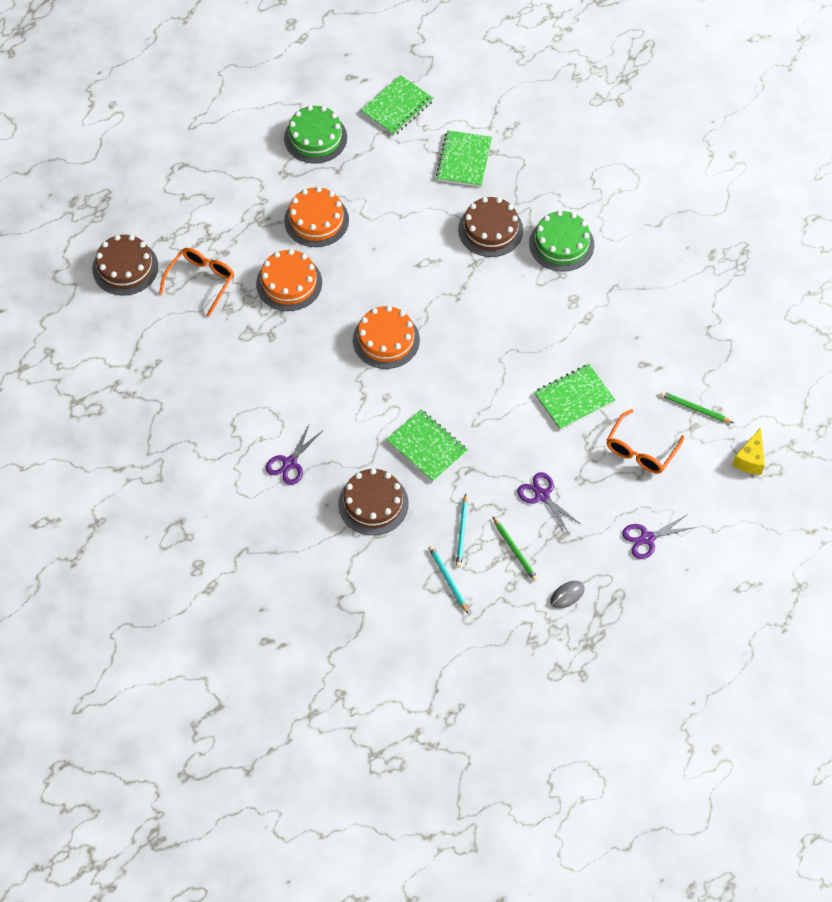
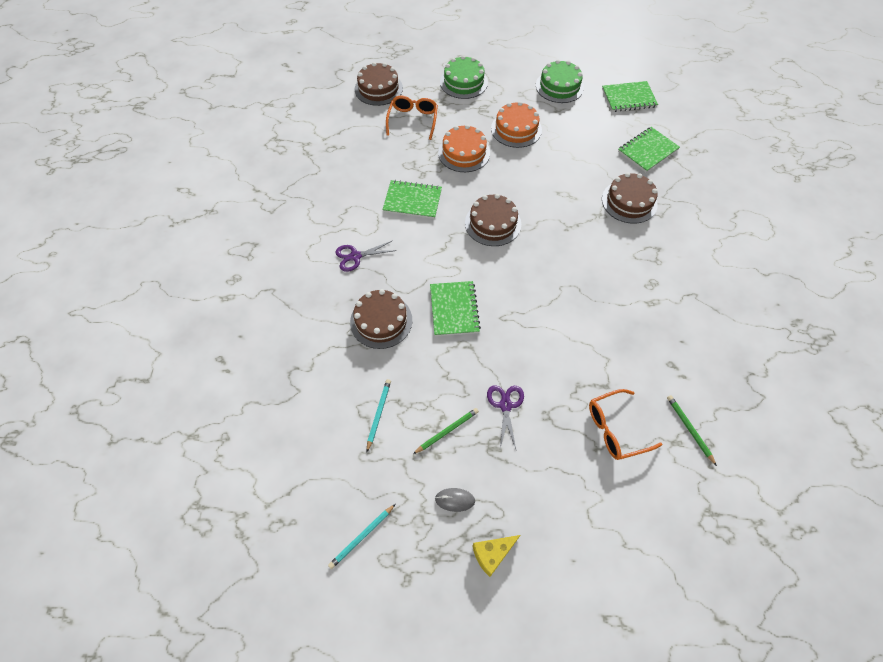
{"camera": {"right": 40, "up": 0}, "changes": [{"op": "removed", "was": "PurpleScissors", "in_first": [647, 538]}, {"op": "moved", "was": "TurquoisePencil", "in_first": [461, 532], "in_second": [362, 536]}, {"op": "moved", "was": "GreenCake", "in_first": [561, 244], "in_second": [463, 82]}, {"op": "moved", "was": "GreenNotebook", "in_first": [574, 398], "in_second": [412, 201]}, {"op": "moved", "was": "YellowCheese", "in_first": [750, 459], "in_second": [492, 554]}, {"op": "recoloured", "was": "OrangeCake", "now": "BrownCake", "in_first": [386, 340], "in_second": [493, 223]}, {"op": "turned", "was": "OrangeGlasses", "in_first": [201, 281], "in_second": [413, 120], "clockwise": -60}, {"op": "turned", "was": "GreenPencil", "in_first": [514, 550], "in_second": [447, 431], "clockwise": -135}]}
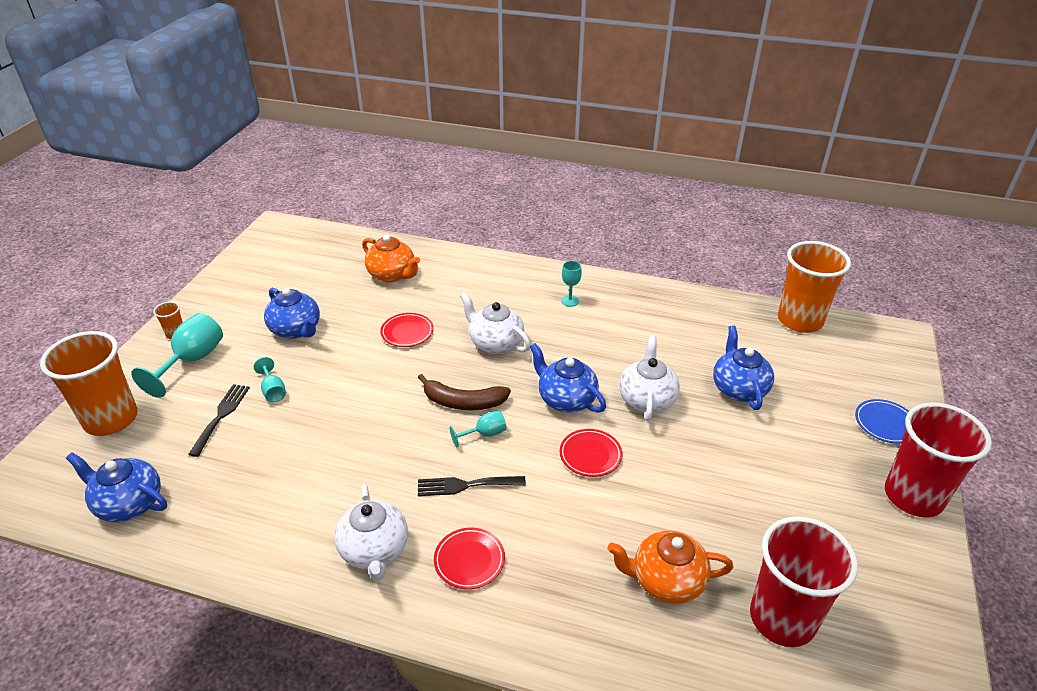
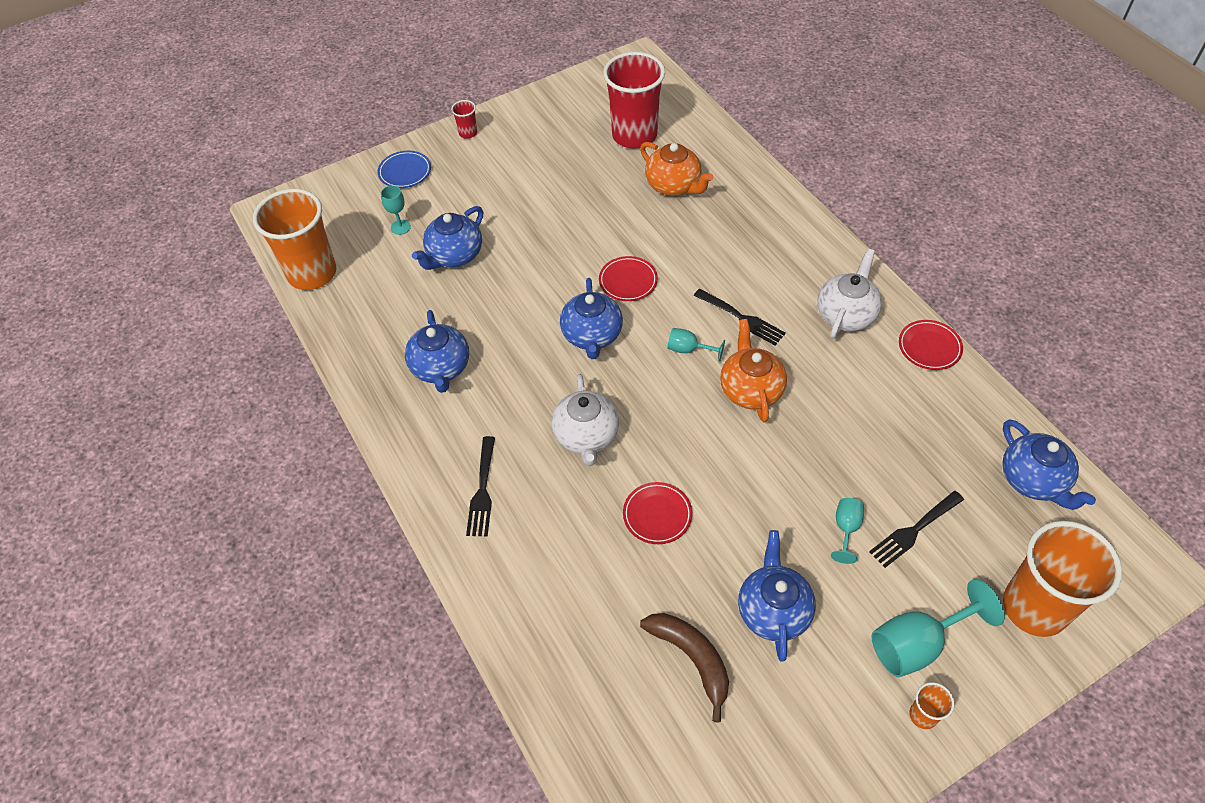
{"camera": {"right": -135, "up": 15}, "changes": [{"op": "removed", "was": "WhiteTeapot", "in_first": [646, 399]}, {"op": "added", "now": "BlueTeapot", "in_second": [441, 368]}, {"op": "added", "now": "BlackFork", "in_second": [482, 491]}, {"op": "moved", "was": "OrangeTeapot", "in_first": [392, 275], "in_second": [750, 389]}, {"op": "moved", "was": "BrownBanana", "in_first": [463, 402], "in_second": [692, 658]}, {"op": "moved", "was": "RedPlate", "in_first": [469, 560], "in_second": [929, 347]}, {"op": "moved", "was": "TurquoiseGoblet", "in_first": [570, 301], "in_second": [400, 227]}, {"op": "resized", "was": "RedCup", "in_first": [913, 496], "in_second": [468, 133], "ratio": 0.41}]}
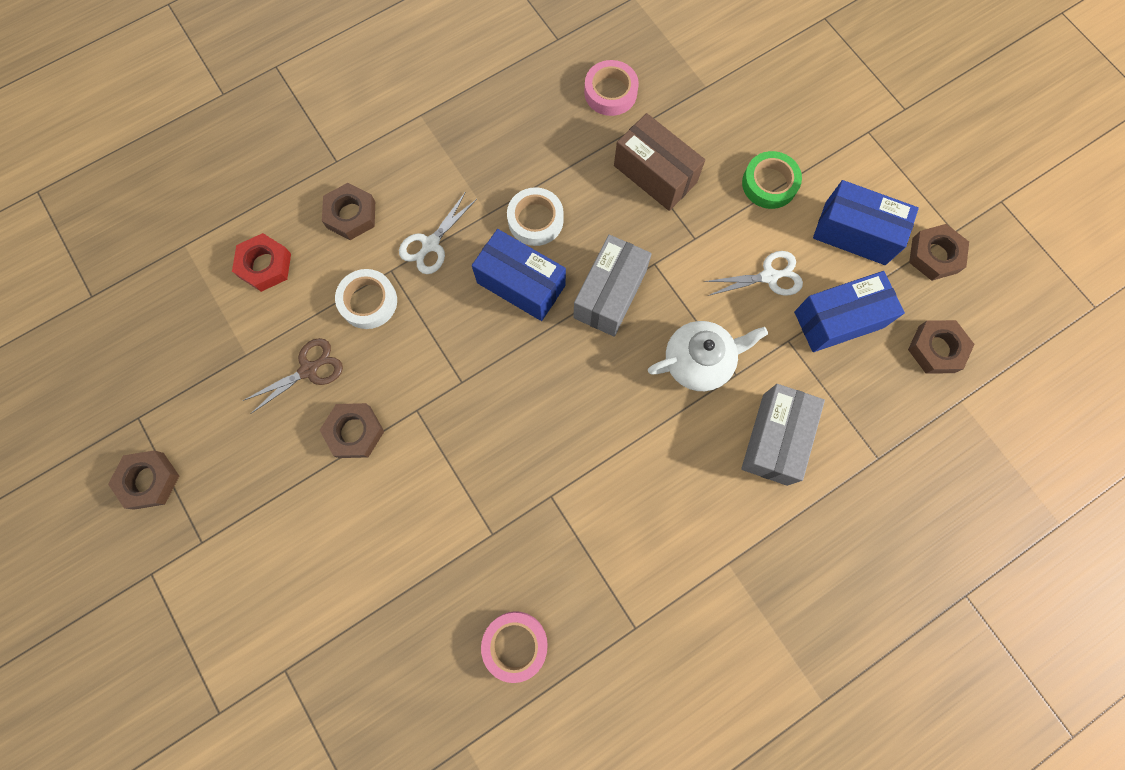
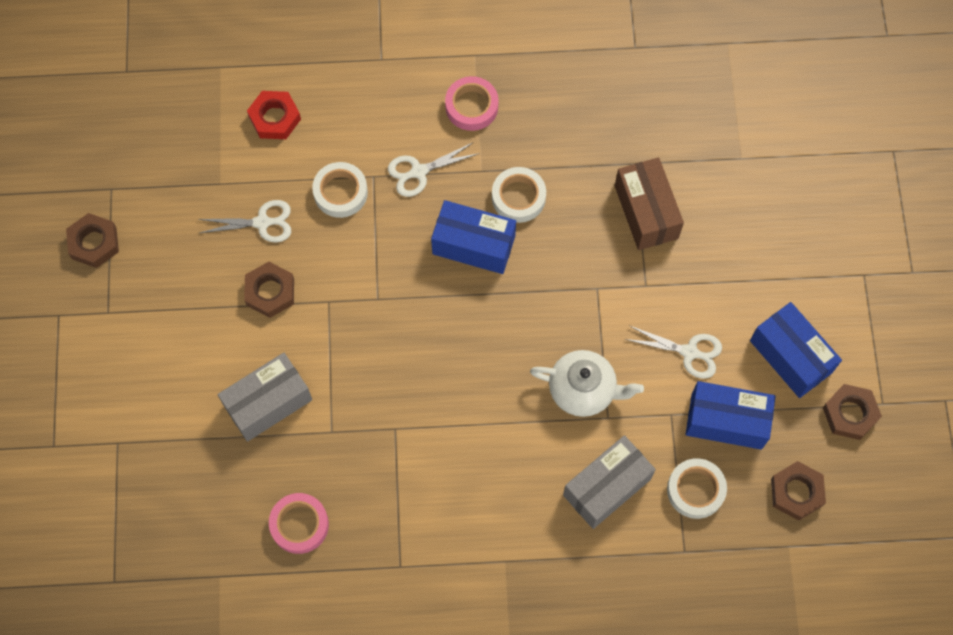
{"camera": {"right": 30, "up": -5}, "changes": [{"op": "removed", "was": "BrownNut", "in_first": [351, 215]}, {"op": "removed", "was": "GreenTape", "in_first": [769, 184]}, {"op": "added", "now": "WhiteTape", "in_second": [695, 490]}, {"op": "moved", "was": "GreyBox", "in_first": [610, 294], "in_second": [268, 403]}, {"op": "moved", "was": "PinkTape", "in_first": [610, 92], "in_second": [471, 106]}, {"op": "recoloured", "was": "BrownScissors", "now": "WhiteScissors", "in_first": [309, 370], "in_second": [262, 223]}, {"op": "turned", "was": "BlueBox", "in_first": [521, 284], "in_second": [473, 245], "clockwise": -45}]}
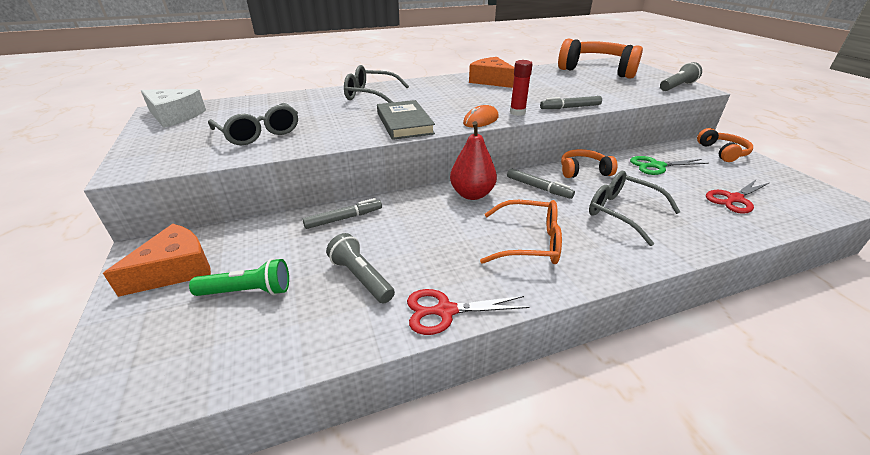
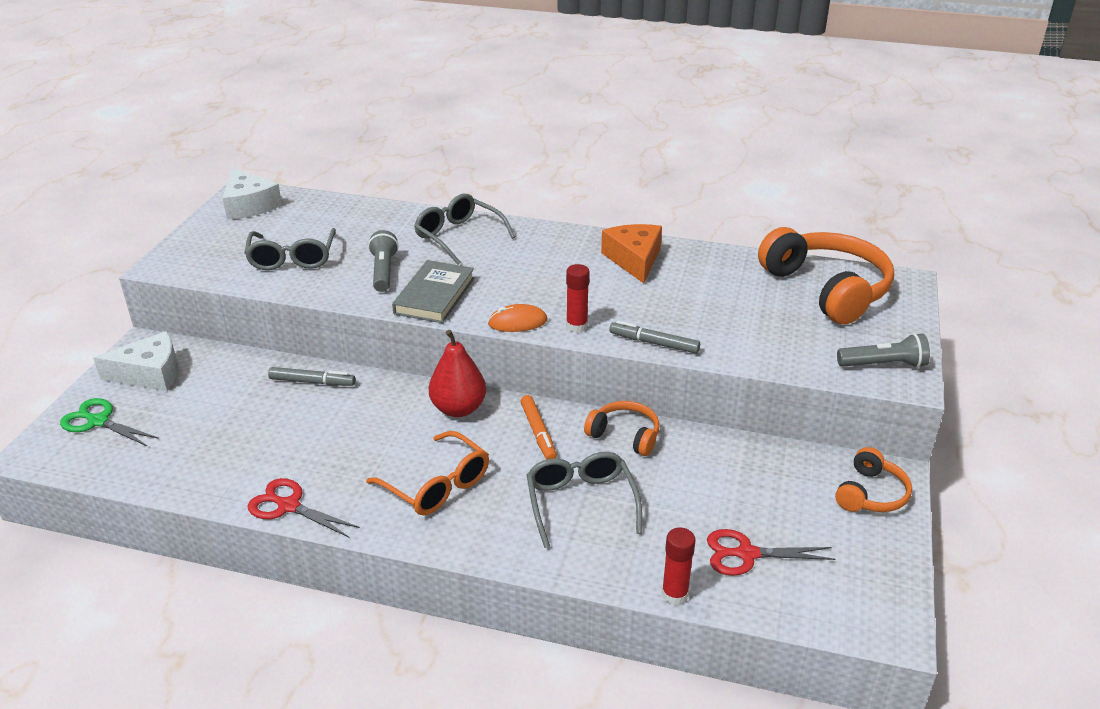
{"camera": {"right": 35, "up": 0}, "changes": [{"op": "removed", "was": "GreenFlashlight", "in_first": [248, 291]}, {"op": "added", "now": "RedGlueStick", "in_second": [674, 595]}, {"op": "moved", "was": "GreyFlashlight", "in_first": [361, 277], "in_second": [384, 271]}, {"op": "moved", "was": "GreenScissors", "in_first": [657, 166], "in_second": [98, 421]}, {"op": "recoloured", "was": "OrangeCheese", "now": "WhiteCheese", "in_first": [175, 269], "in_second": [150, 373]}, {"op": "recoloured", "was": "GreyMarker", "now": "OrangeMarker", "in_first": [538, 188], "in_second": [538, 433]}]}
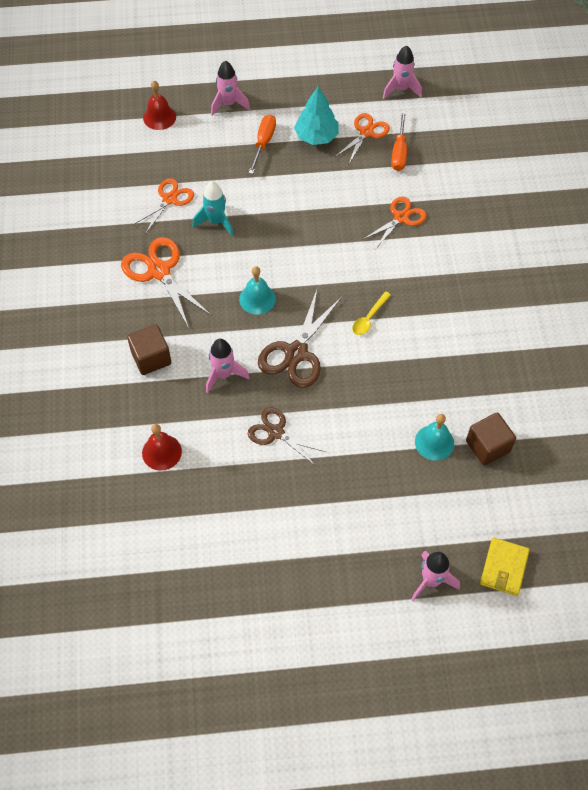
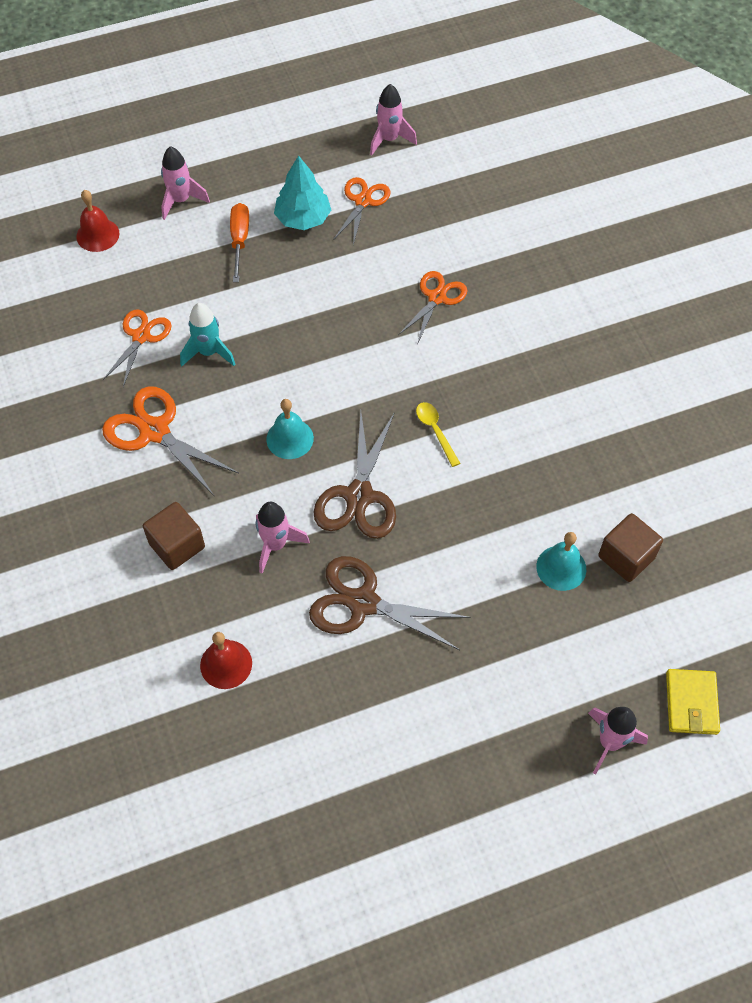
{"camera": {"right": -15, "up": 0}, "changes": [{"op": "removed", "was": "OrangeScrewdriver", "in_first": [399, 152]}, {"op": "turned", "was": "YellowSpoon", "in_first": [369, 318], "in_second": [435, 431], "clockwise": 135}, {"op": "resized", "was": "BrownScissors", "in_first": [276, 432], "in_second": [363, 603], "ratio": 1.52}]}
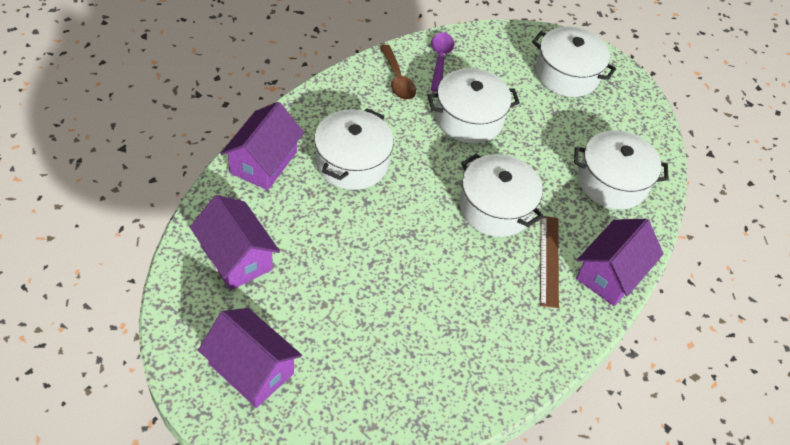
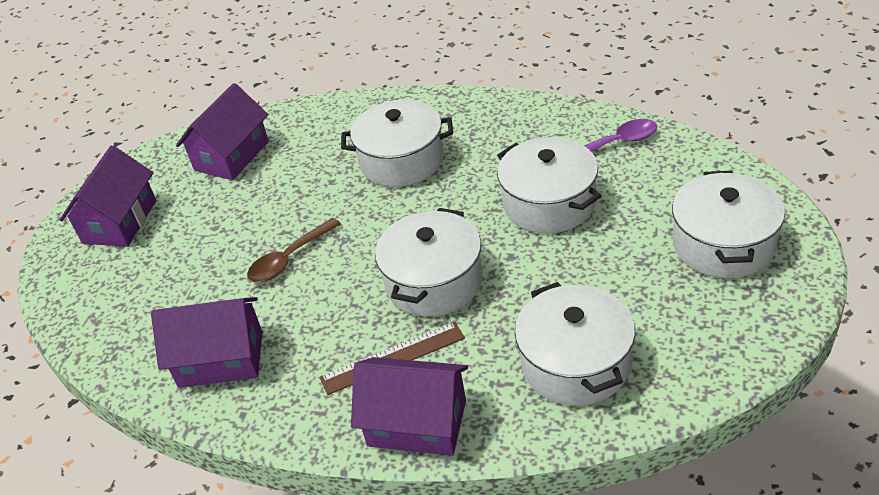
{"camera": {"right": 75, "up": -10}, "changes": [{"op": "moved", "was": "PurpleHouse", "in_first": [263, 162], "in_second": [221, 359]}, {"op": "moved", "was": "BrownSpoon", "in_first": [397, 79], "in_second": [289, 259]}]}
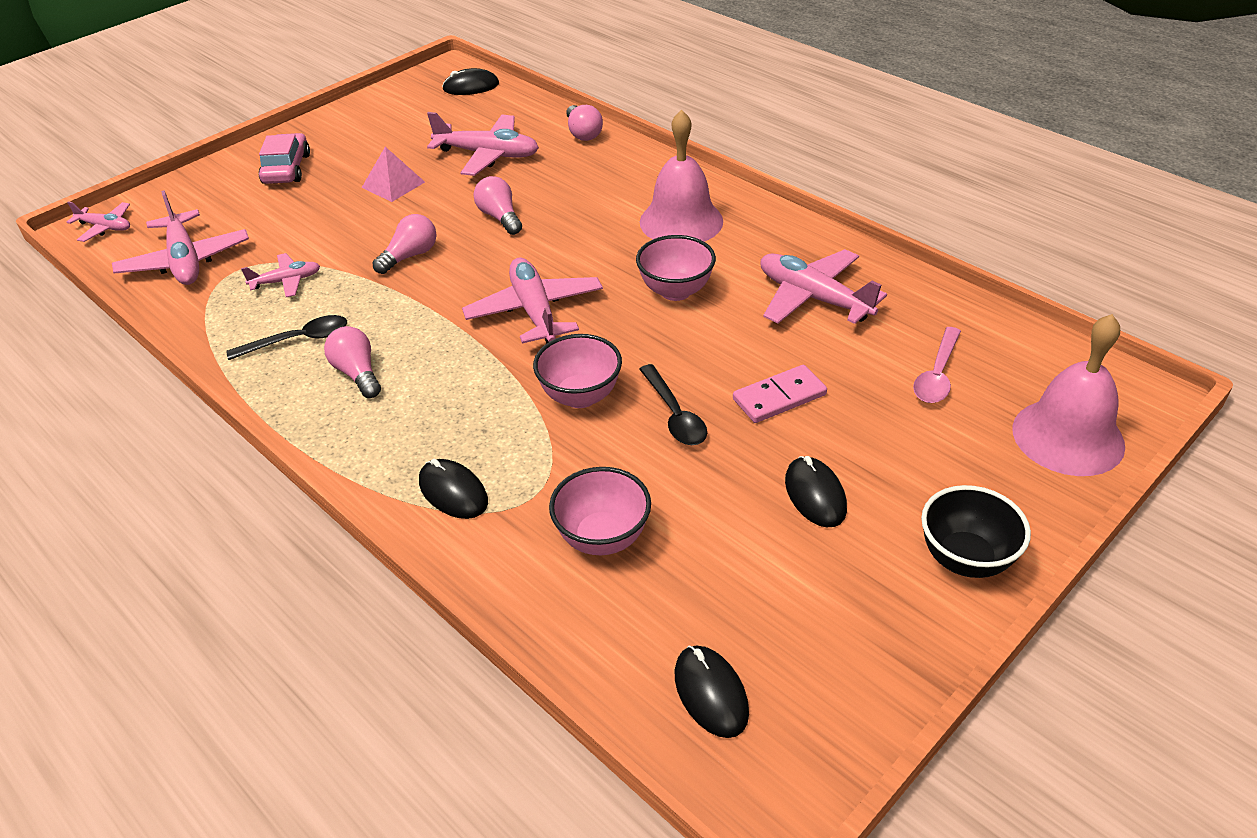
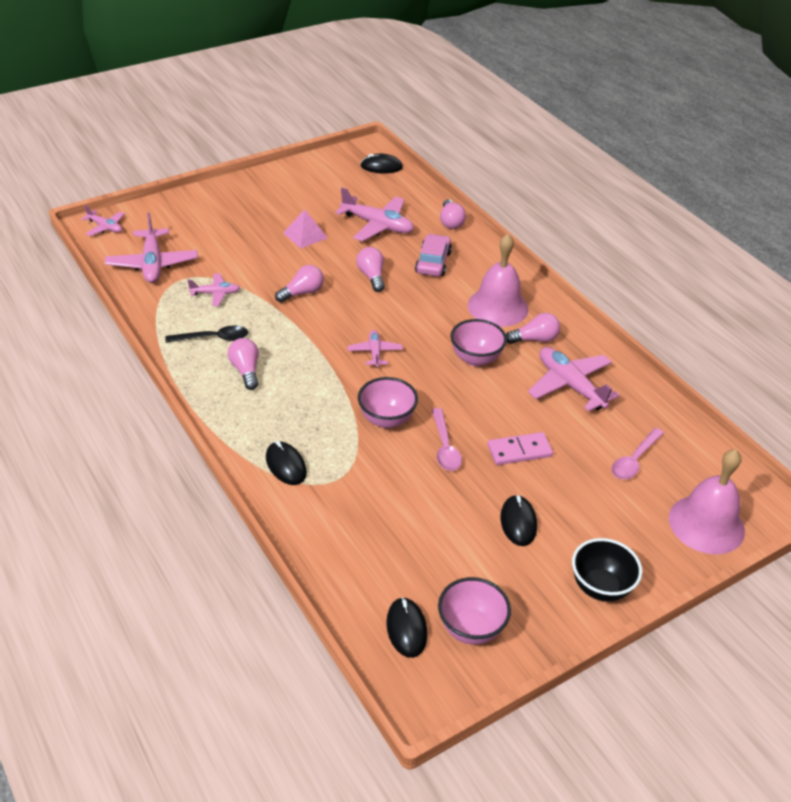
{"camera": {"right": 10, "up": 0}, "changes": [{"op": "added", "now": "PinkLightBulb", "in_second": [534, 339]}, {"op": "moved", "was": "PinkCar", "in_first": [286, 169], "in_second": [433, 262]}, {"op": "moved", "was": "PinkBowl", "in_first": [602, 538], "in_second": [471, 628]}, {"op": "recoloured", "was": "BlackSpoon", "now": "PinkSpoon", "in_first": [674, 415], "in_second": [445, 447]}, {"op": "resized", "was": "PinkPlane", "in_first": [535, 312], "in_second": [375, 352], "ratio": 0.56}]}
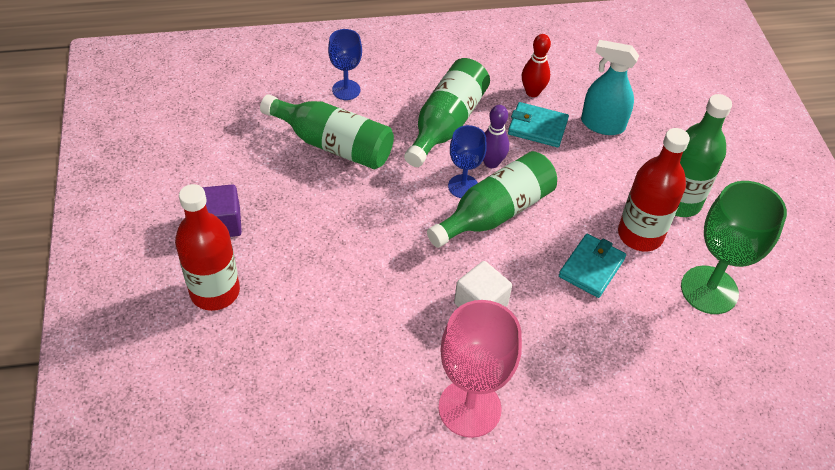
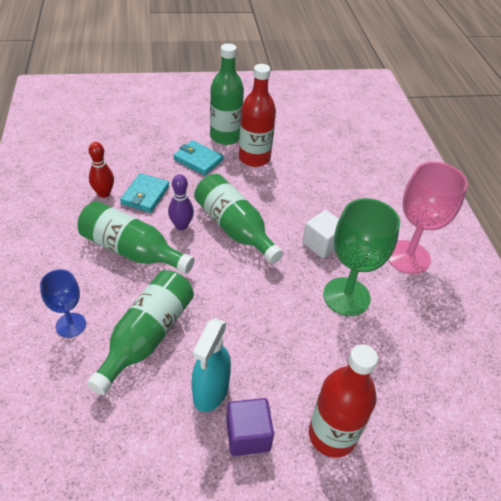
{"camera": {"right": -90, "up": -5}, "changes": [{"op": "removed", "was": "BlueGoblet", "in_first": [463, 186]}, {"op": "moved", "was": "TurquoiseWallet", "in_first": [591, 268], "in_second": [198, 160]}, {"op": "moved", "was": "TurquoiseSprayBottle", "in_first": [602, 124], "in_second": [210, 391]}, {"op": "moved", "was": "GreenGoblet", "in_first": [709, 290], "in_second": [346, 296]}]}
